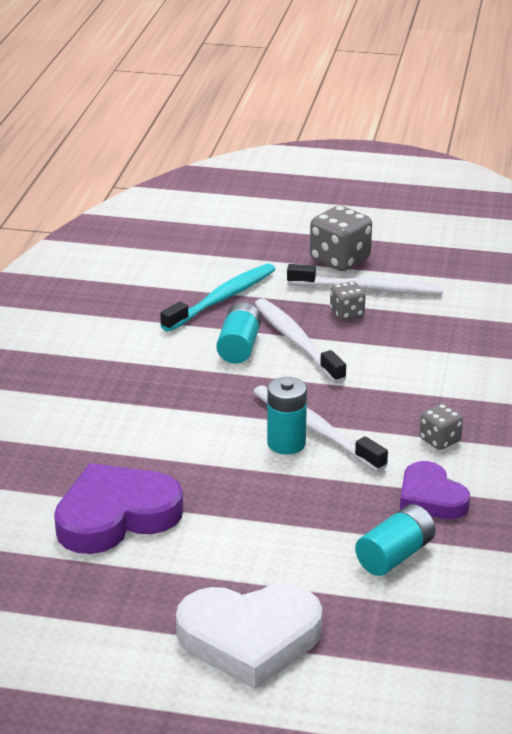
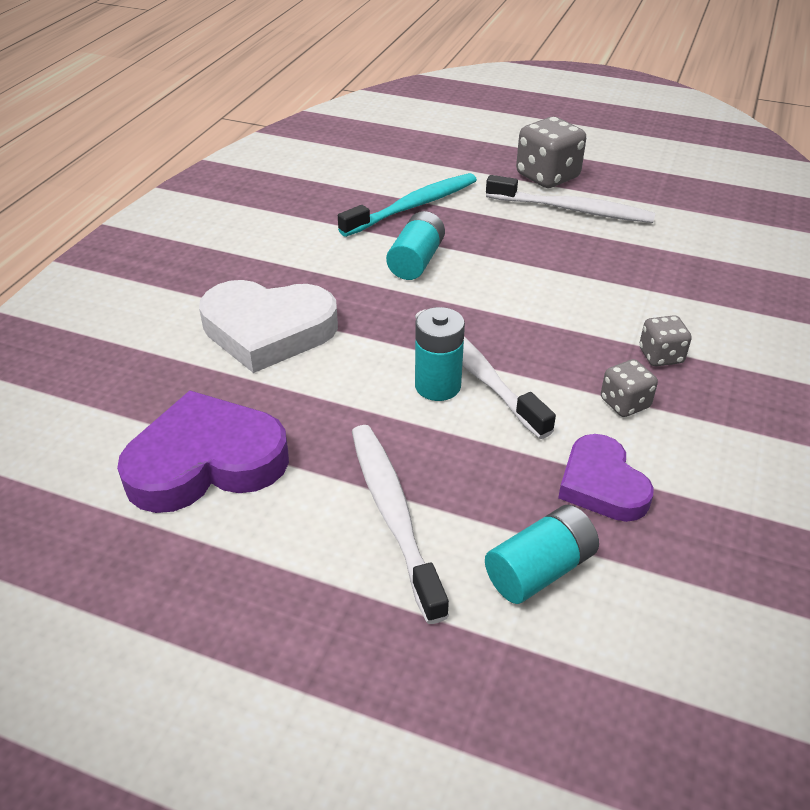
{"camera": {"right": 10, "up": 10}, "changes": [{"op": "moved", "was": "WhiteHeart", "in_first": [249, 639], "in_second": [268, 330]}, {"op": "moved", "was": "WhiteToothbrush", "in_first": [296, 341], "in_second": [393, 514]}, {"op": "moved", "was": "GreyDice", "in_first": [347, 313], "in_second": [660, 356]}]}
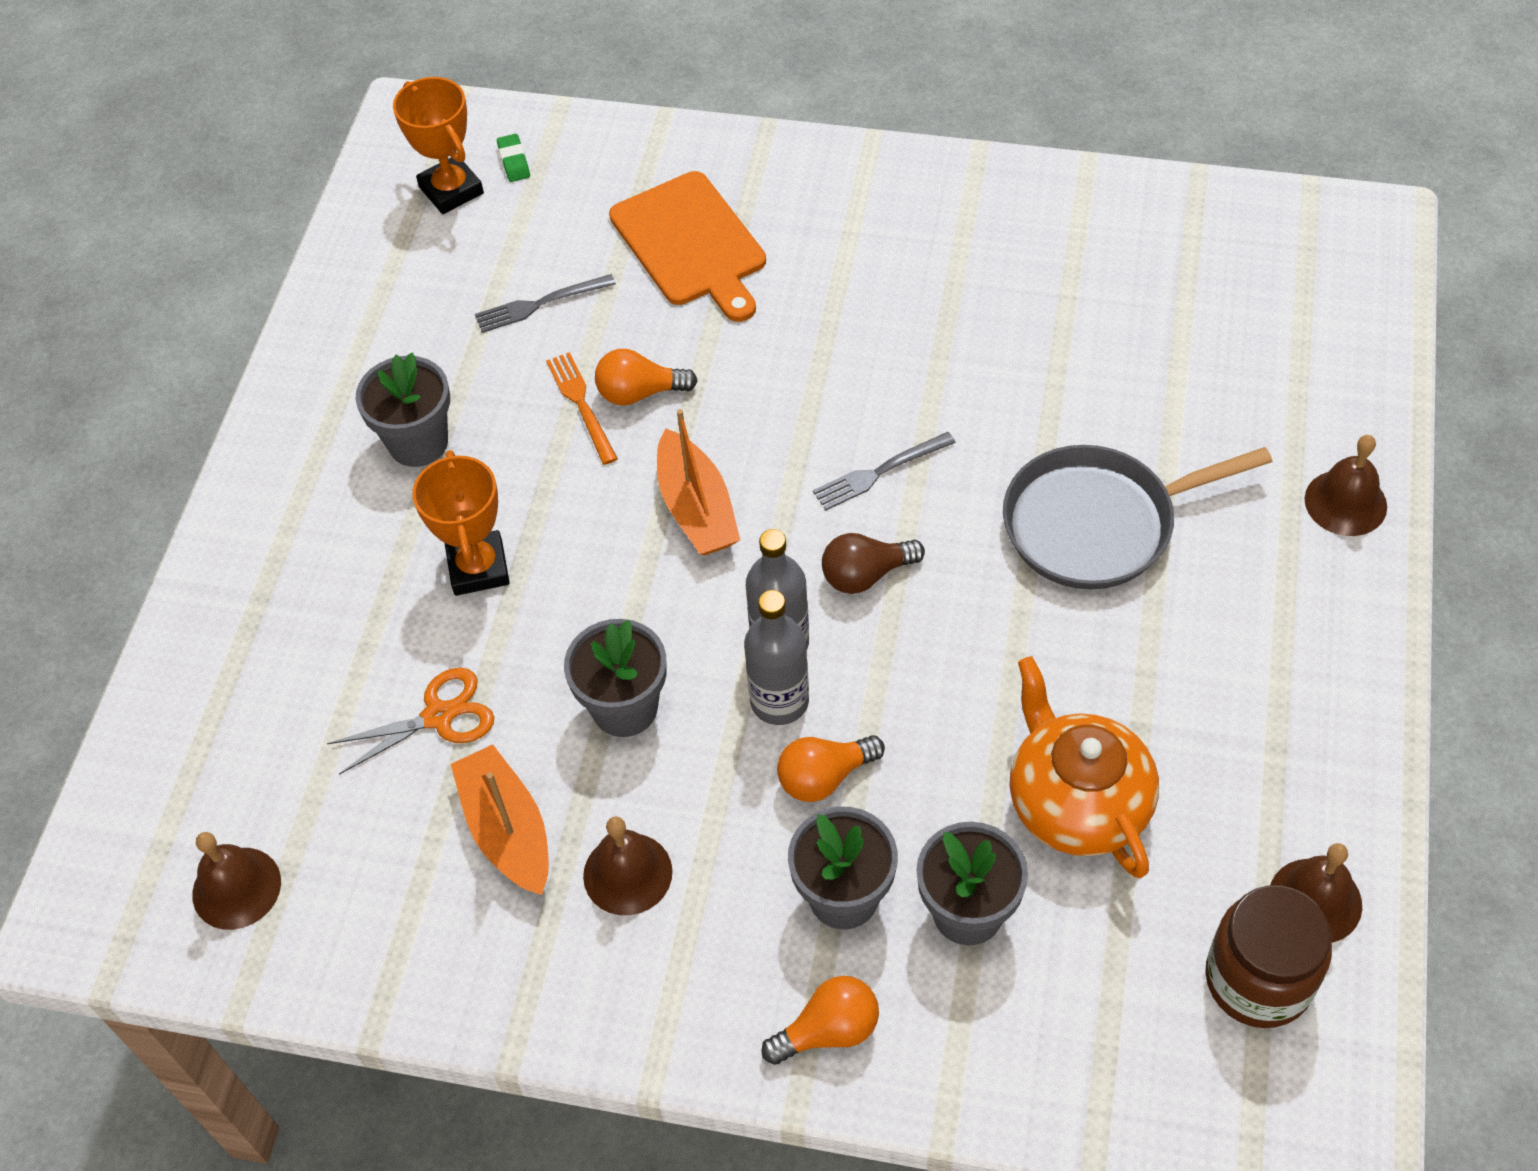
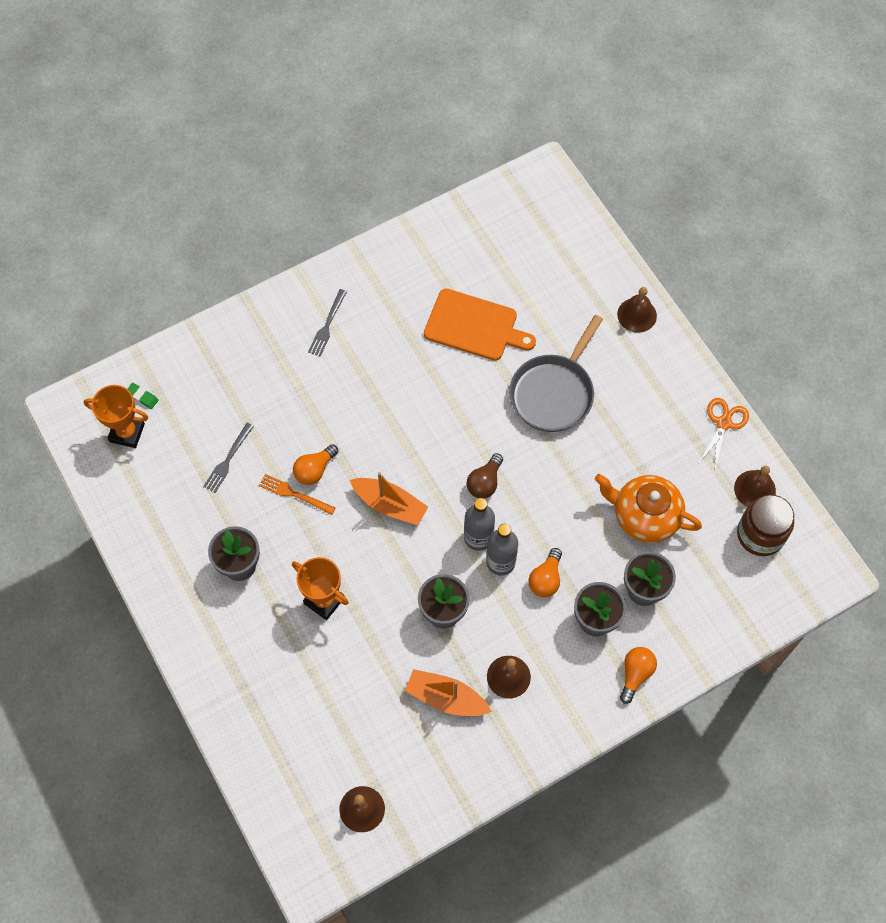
{"camera": {"right": -45, "up": 10}, "changes": [{"op": "moved", "was": "OrangeScissors", "in_first": [438, 716], "in_second": [723, 423]}, {"op": "moved", "was": "OrangeCuttingBoard", "in_first": [691, 244], "in_second": [474, 326]}, {"op": "moved", "was": "GreyFork", "in_first": [878, 473], "in_second": [327, 326]}]}
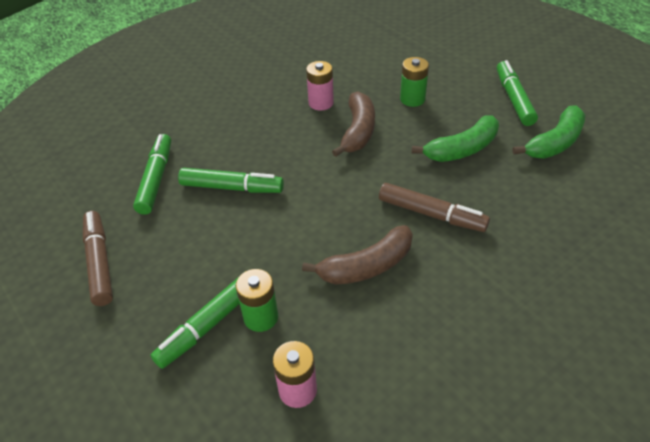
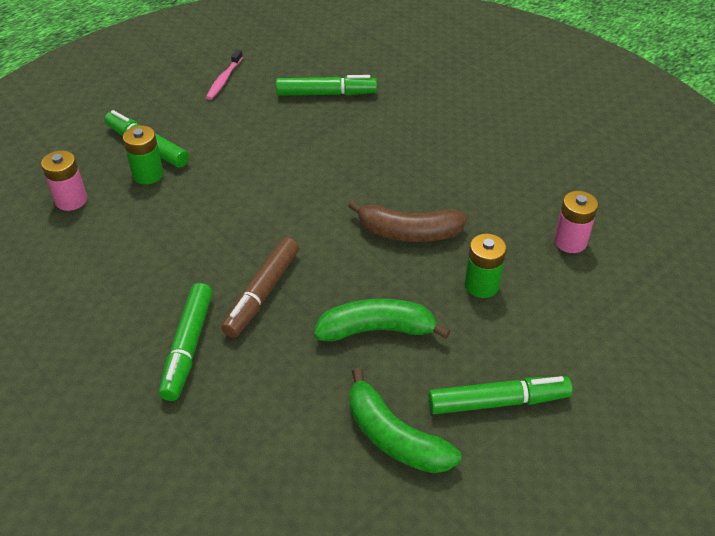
{"camera": {"right": 85, "up": 0}, "changes": [{"op": "removed", "was": "BrownBanana", "in_first": [366, 266]}, {"op": "moved", "was": "GreenMarker", "in_first": [232, 188], "in_second": [188, 347]}, {"op": "moved", "was": "PinkBattery", "in_first": [321, 103], "in_second": [570, 241]}, {"op": "replaced", "was": "BrownMarker", "now": "PinkToothbrush", "in_first": [100, 262], "in_second": [224, 79]}, {"op": "turned", "was": "GreenBanana", "in_first": [462, 149], "in_second": [377, 330], "clockwise": 120}]}
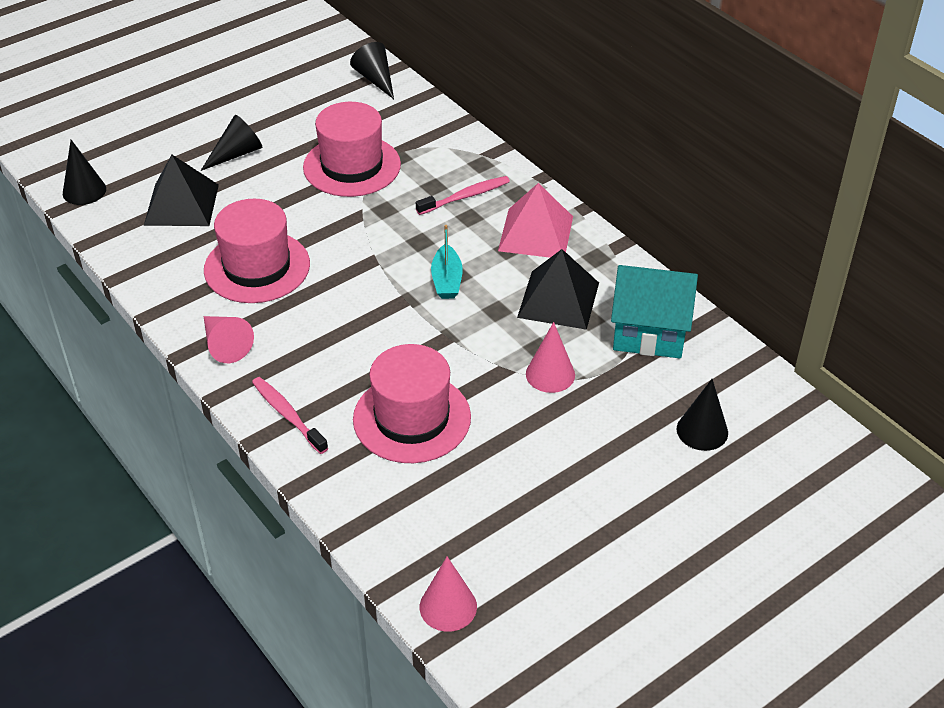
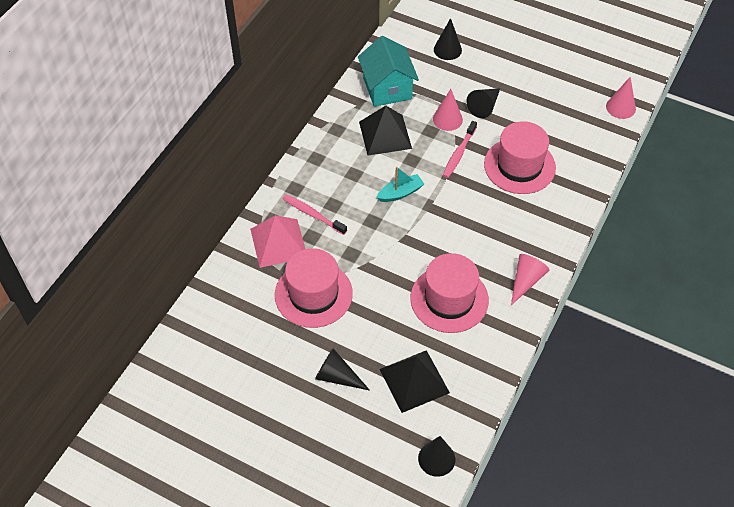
{"camera": {"right": -115, "up": 10}, "changes": [{"op": "moved", "was": "PinkToothbrush", "in_first": [287, 415], "in_second": [459, 153]}, {"op": "moved", "was": "BlackCone", "in_first": [375, 79], "in_second": [484, 106]}, {"op": "moved", "was": "PinkPyramid", "in_first": [535, 233], "in_second": [278, 243]}]}
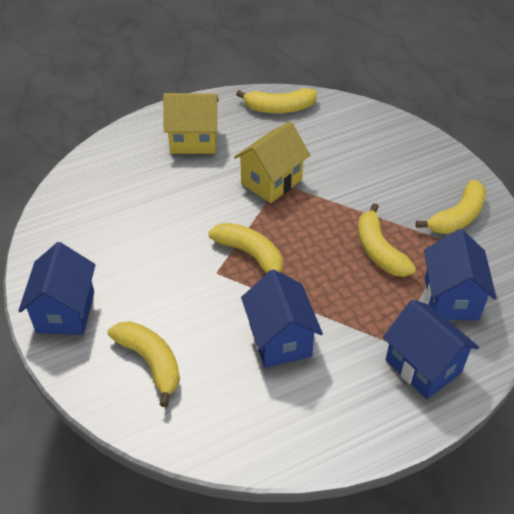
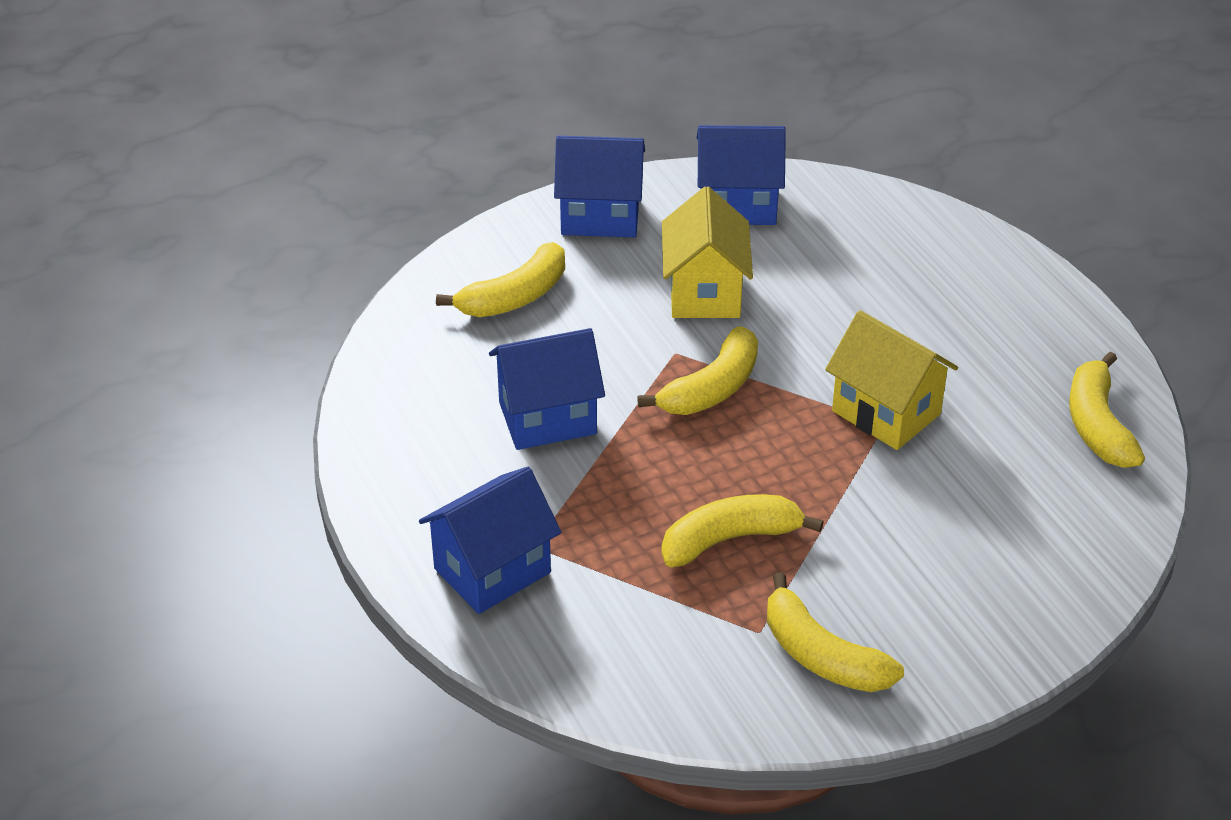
{"camera": {"right": 90, "up": -5}, "changes": [{"op": "moved", "was": "YellowHouse", "in_first": [193, 141], "in_second": [705, 293]}, {"op": "moved", "was": "BlueHouse", "in_first": [451, 298], "in_second": [737, 205]}]}
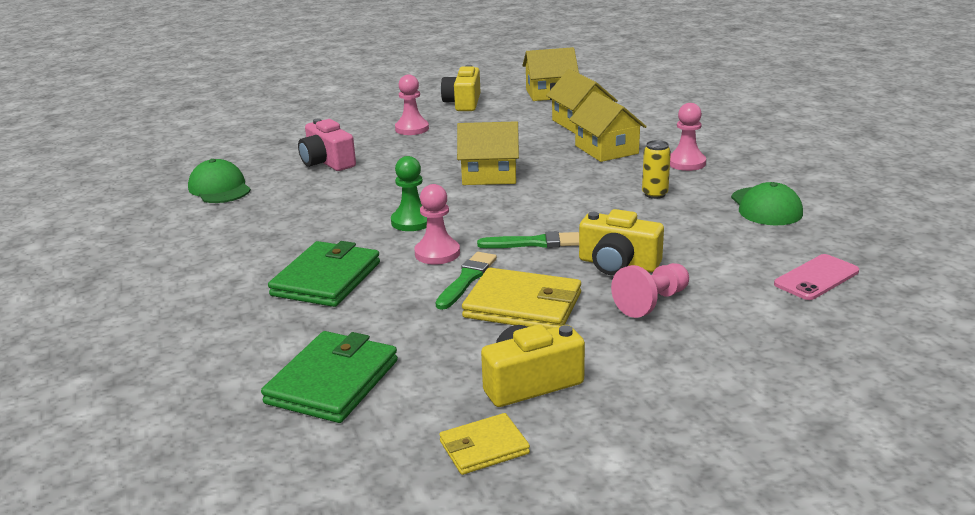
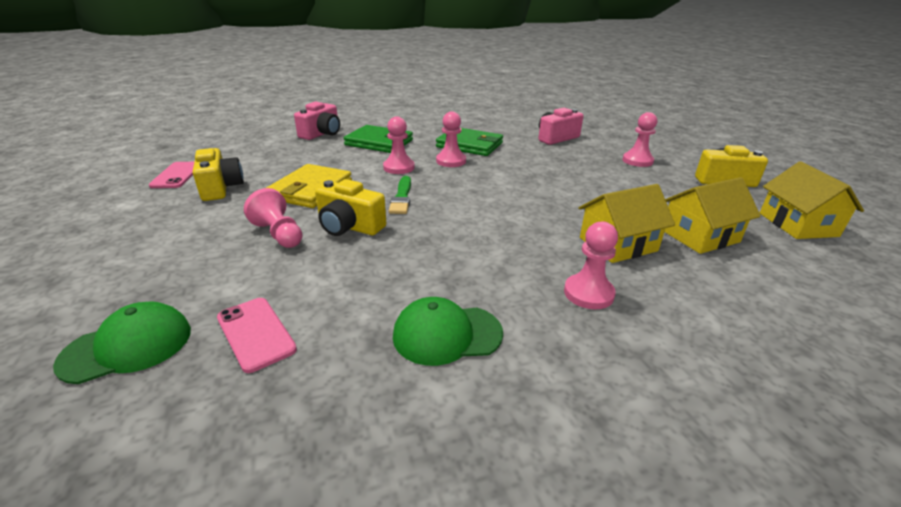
{"camera": {"right": 90, "up": 5}, "changes": [{"op": "removed", "was": "GreenBrush", "in_first": [467, 279]}, {"op": "removed", "was": "YellowHouse", "in_first": [489, 175]}, {"op": "removed", "was": "YellowCan", "in_first": [654, 194]}, {"op": "added", "now": "PinkCamera", "in_second": [321, 134]}, {"op": "moved", "was": "GreenCap", "in_first": [219, 188], "in_second": [127, 346]}, {"op": "moved", "was": "GreenWallet", "in_first": [332, 381], "in_second": [470, 145]}, {"op": "replaced", "was": "YellowWallet", "now": "PinkPhone", "in_first": [484, 447], "in_second": [177, 175]}, {"op": "recoloured", "was": "GreenPawn", "now": "PinkPawn", "in_first": [412, 221], "in_second": [451, 161]}, {"op": "turned", "was": "YellowCamera", "in_first": [618, 264], "in_second": [349, 226], "clockwise": -90}]}
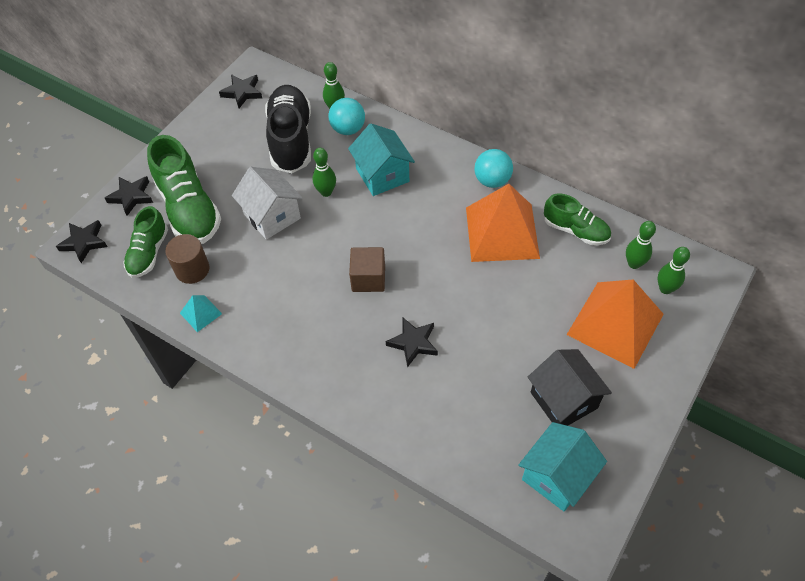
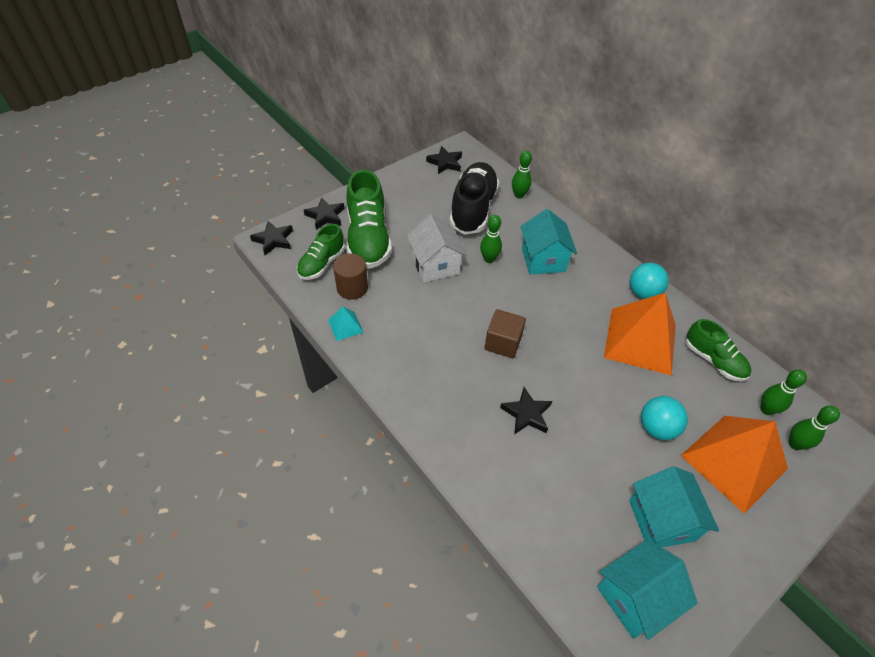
{"camera": {"right": 15, "up": -5}, "changes": [{"op": "moved", "was": "TurquoiseBall", "in_first": [348, 129], "in_second": [656, 428]}, {"op": "recoloured", "was": "BlackHouse", "now": "TurquoiseHouse", "in_first": [563, 400], "in_second": [661, 520]}]}
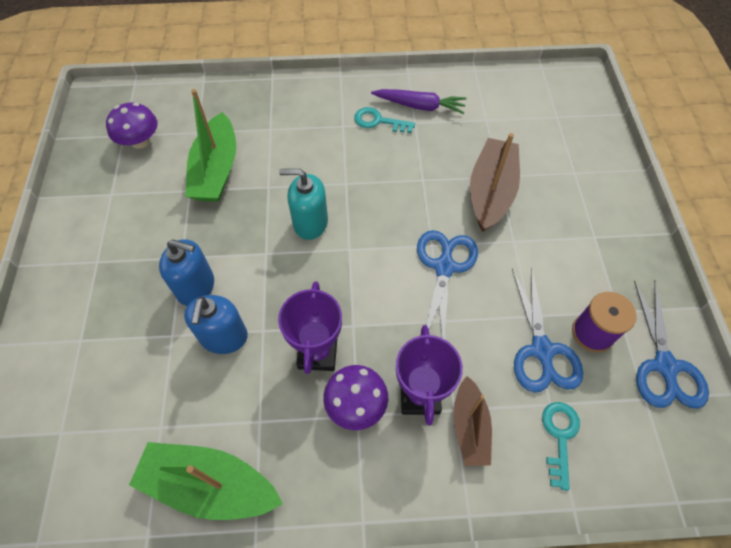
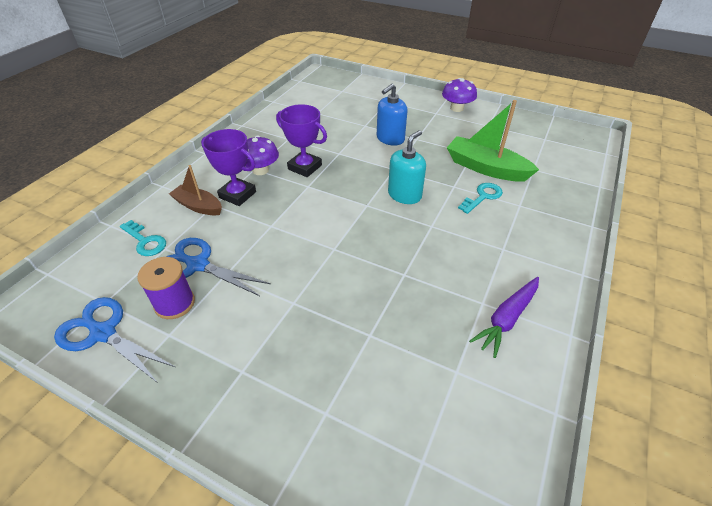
{"camera": {"right": 120, "up": -15}, "changes": [{"op": "removed", "was": "GreenBoat", "in_first": [210, 485]}, {"op": "removed", "was": "BlueSoapDispenser", "in_first": [224, 337]}, {"op": "removed", "was": "BlueScissors", "in_first": [444, 267]}, {"op": "removed", "was": "BrownBoat", "in_first": [490, 192]}, {"op": "moved", "was": "PurpleMushroom", "in_first": [140, 141], "in_second": [457, 108]}, {"op": "moved", "was": "TurquoiseKey", "in_first": [378, 121], "in_second": [482, 197]}]}
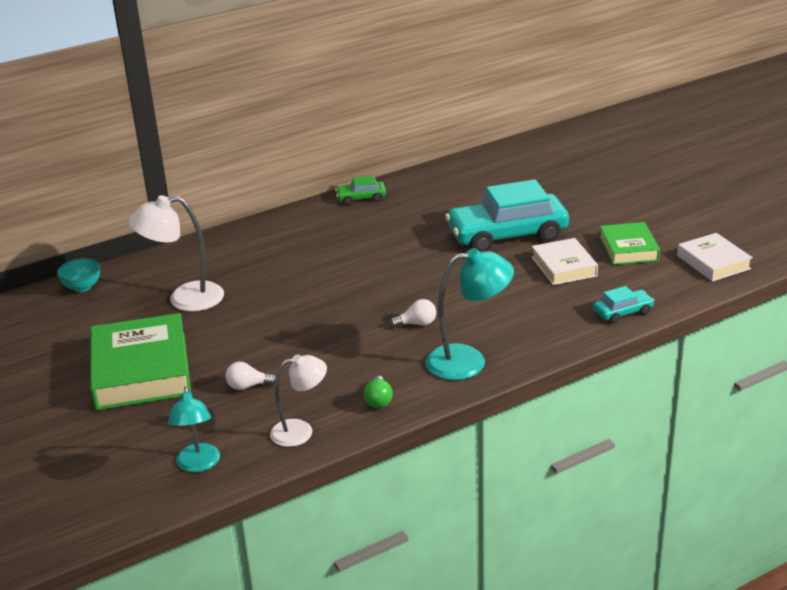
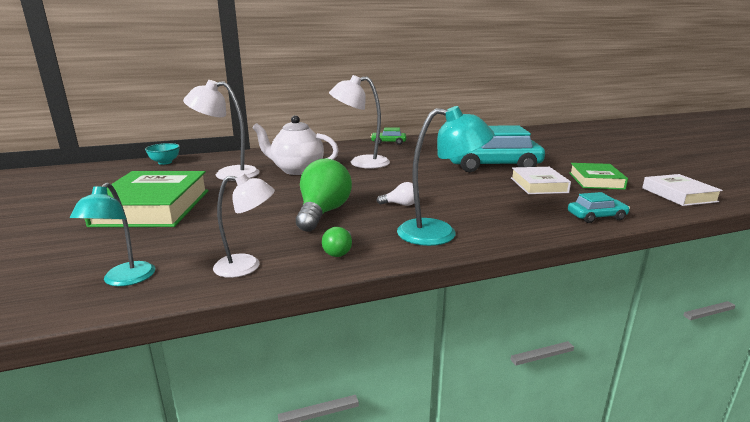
{"camera": {"right": 10, "up": -10}, "changes": [{"op": "removed", "was": "WhiteLightBulb", "in_first": [248, 386]}, {"op": "added", "now": "WhiteTeapot", "in_second": [297, 170]}, {"op": "added", "now": "GreenLightBulb", "in_second": [323, 213]}, {"op": "added", "now": "WhiteLamp", "in_second": [361, 163]}]}
